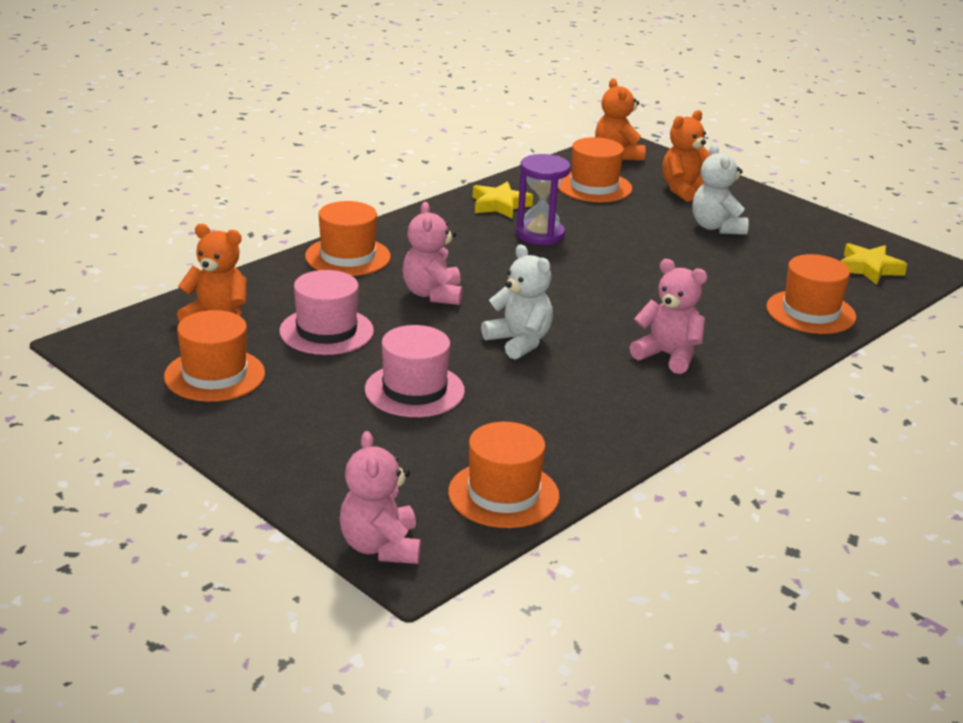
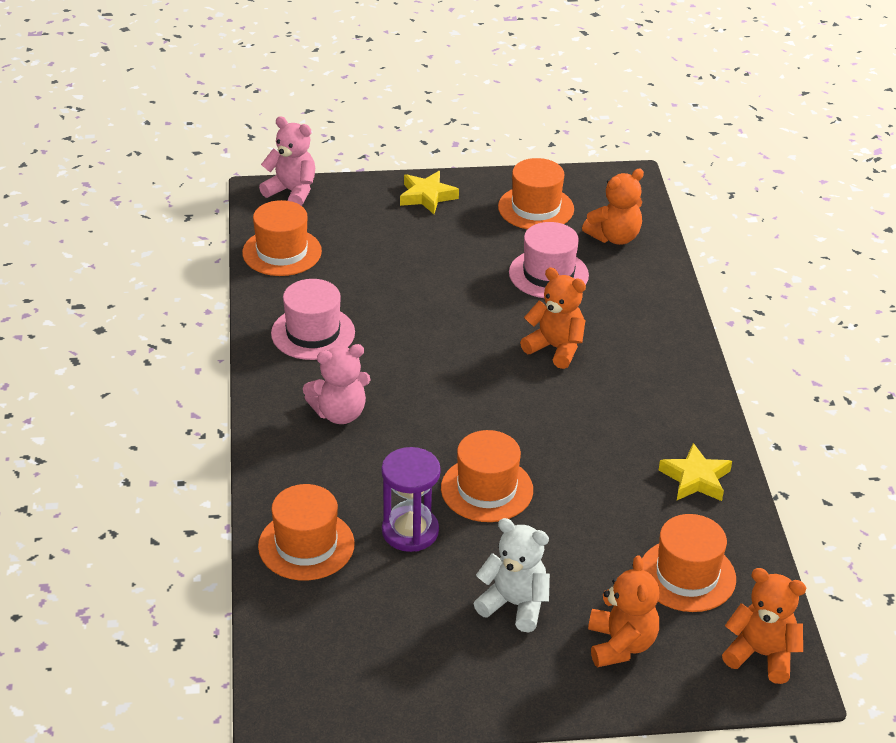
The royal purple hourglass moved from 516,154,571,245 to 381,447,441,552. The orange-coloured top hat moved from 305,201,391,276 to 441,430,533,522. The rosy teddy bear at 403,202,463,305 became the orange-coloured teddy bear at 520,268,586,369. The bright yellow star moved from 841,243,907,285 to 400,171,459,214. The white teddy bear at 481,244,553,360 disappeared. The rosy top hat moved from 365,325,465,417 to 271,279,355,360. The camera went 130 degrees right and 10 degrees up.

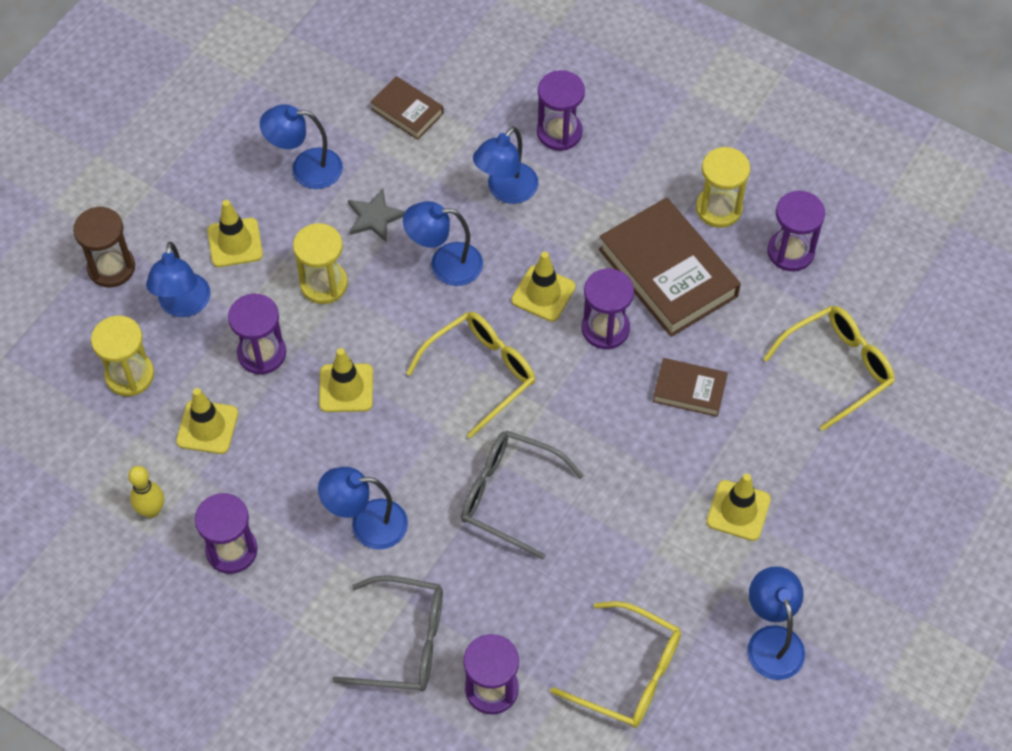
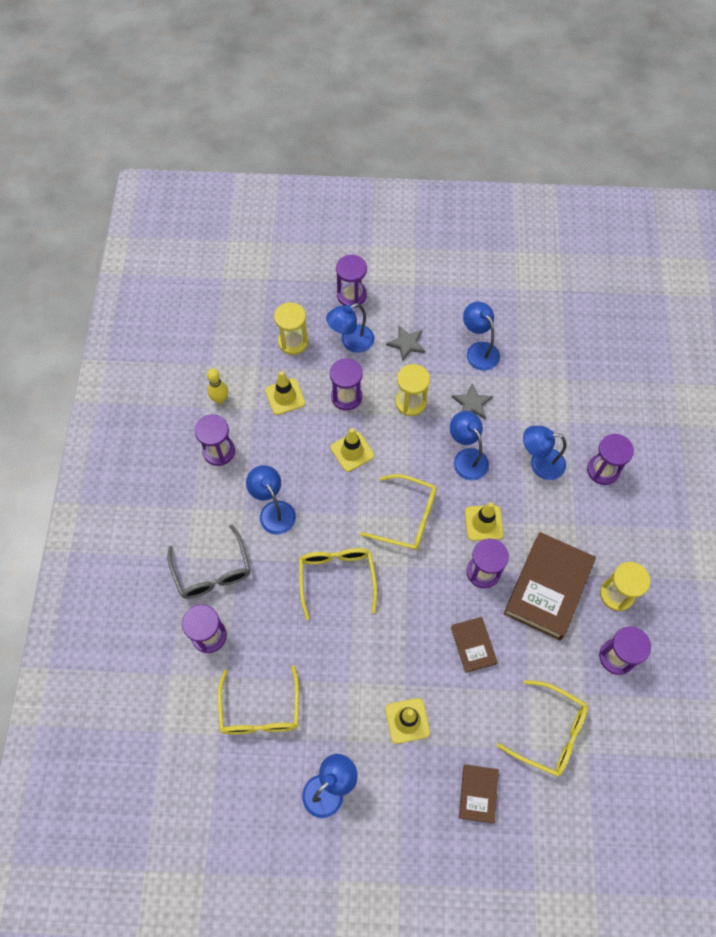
The dark brown hardcover moved from 370,76,444,140 to 459,764,499,824. The bright yellow safety cone at 207,200,263,267 was replaced by the ash-grey star at 386,326,425,362. The dark brown hourglass at 73,207,135,287 became the royal purple hourglass at 336,255,367,307. The ash-grey spectacles at 461,431,584,560 became the bright yellow spectacles at 299,548,377,620. The camera went 60 degrees right and 5 degrees up.

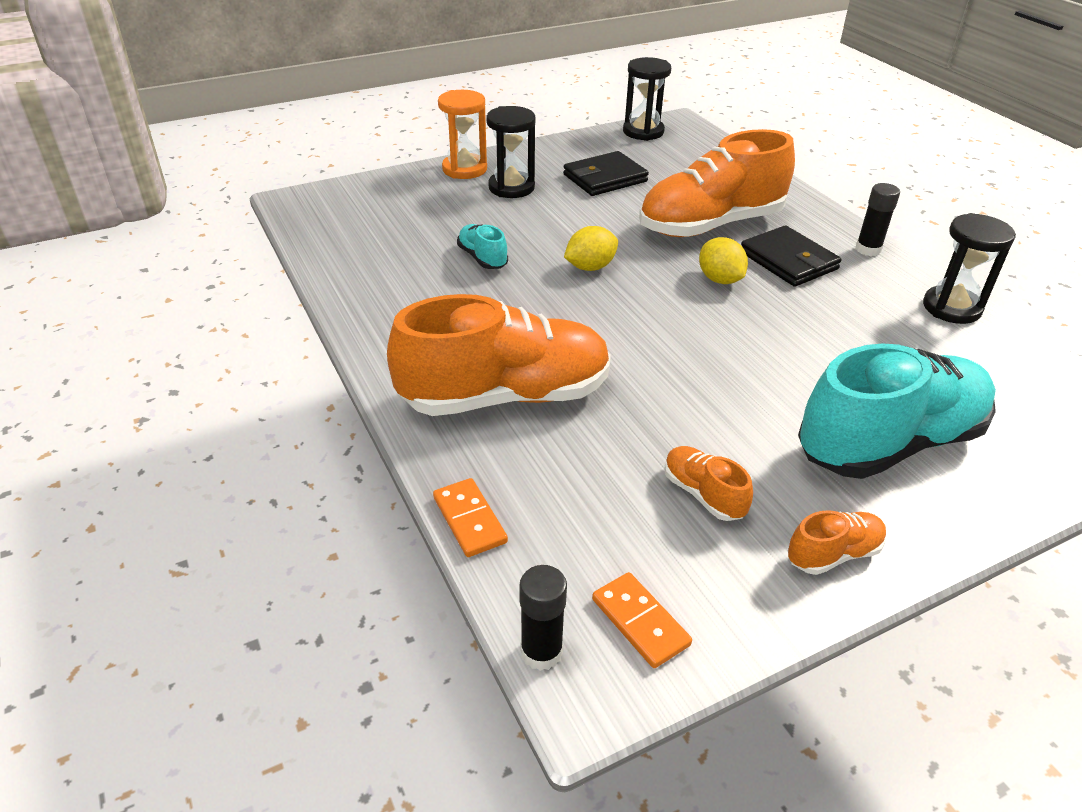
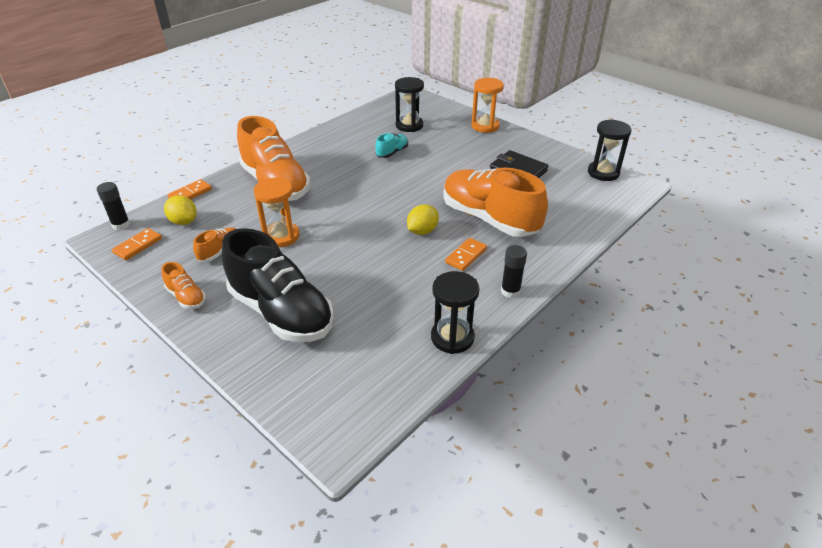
The jet-black hourglass moved from 486,106,536,198 to 395,77,424,132. The jet-black billfold at 741,225,842,287 was replaced by the orange-coloured domino at 445,238,487,271. The bright yellow lemon moved from 564,226,618,271 to 164,195,197,225. The turquoise shoe at 798,343,996,479 became the jet-black shoe at 222,228,334,342. The orange-coloured hourglass at 254,177,300,247 appeared. The camera went 70 degrees right and 0 degrees up.

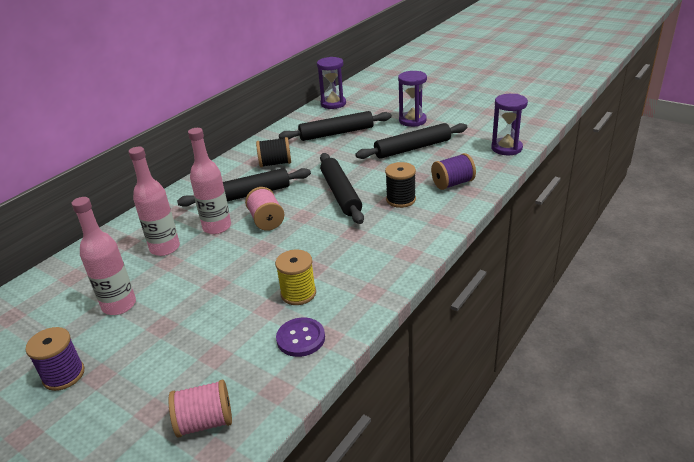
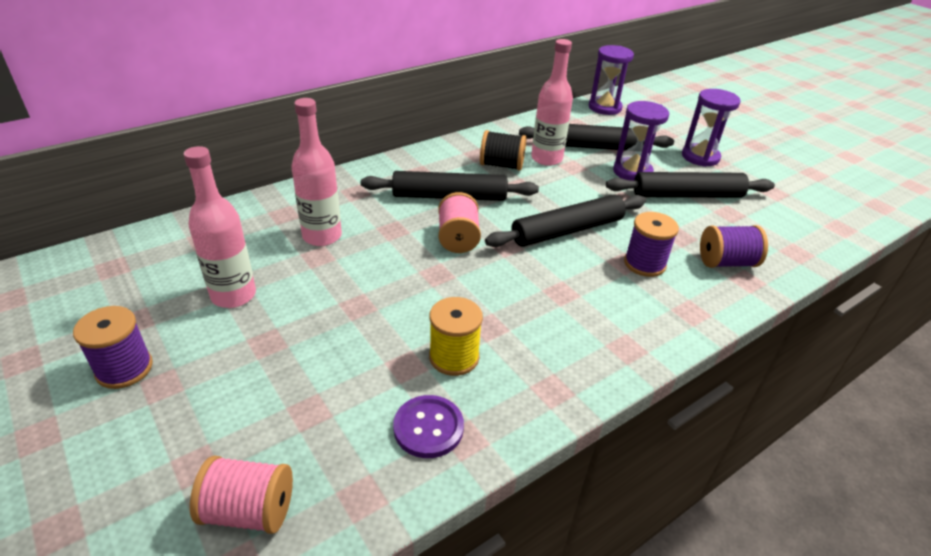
The royal purple hourglass moved from 491,94,528,155 to 613,101,669,181. The rosy flask moved from 188,128,231,234 to 531,39,573,166. The jet-black dough roller at 320,153,364,224 turned 60 degrees clockwise. The jet-black bobbin at 385,162,416,208 became the royal purple bobbin at 624,212,679,277. The camera went 15 degrees right and 5 degrees up.

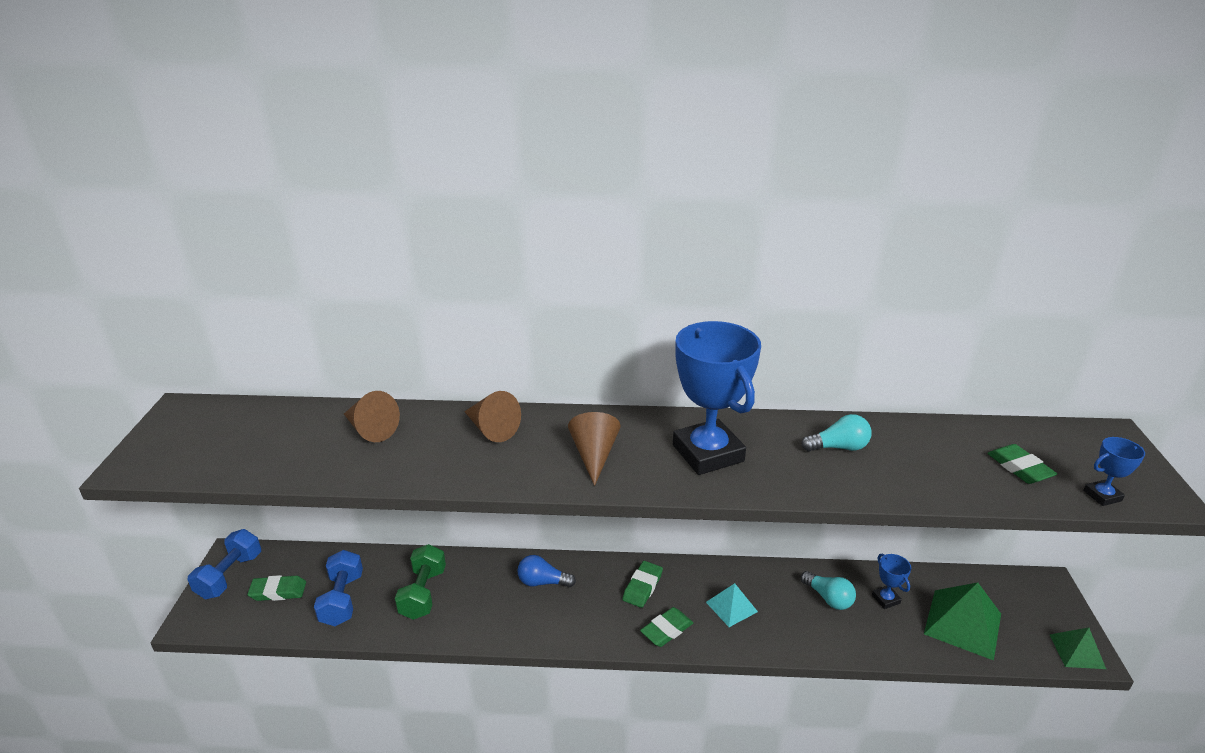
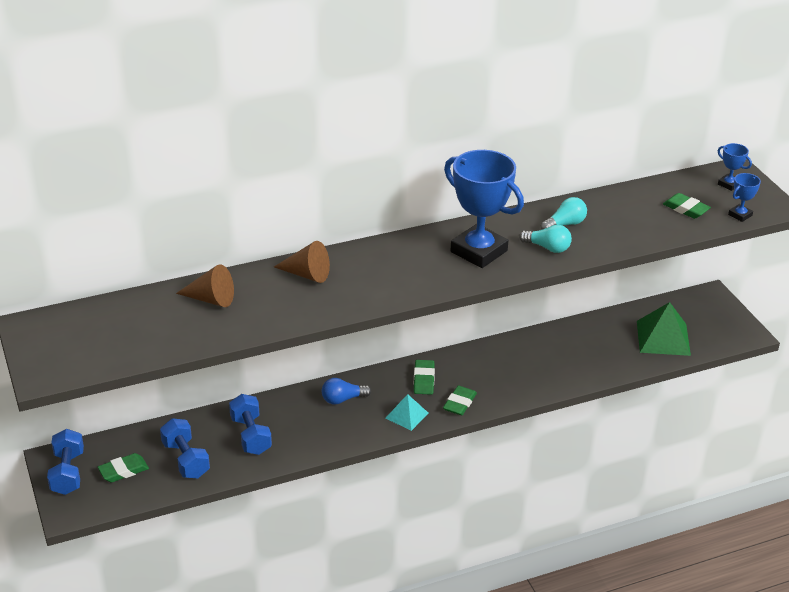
The dark brown cone at 568,412,620,486 disappeared. The emerald free weight at 395,544,446,620 became the blue free weight at 229,394,272,455. The blue trophy moved from 872,554,911,609 to 717,143,752,191. The turquoise bulb moved from 801,571,856,610 to 519,225,572,253. The turquoise solid pyramid moved from 706,583,758,627 to 386,394,429,431. The emerald solid pyramid at 1049,627,1106,669 disappeared. The camera went 25 degrees left and 5 degrees up.

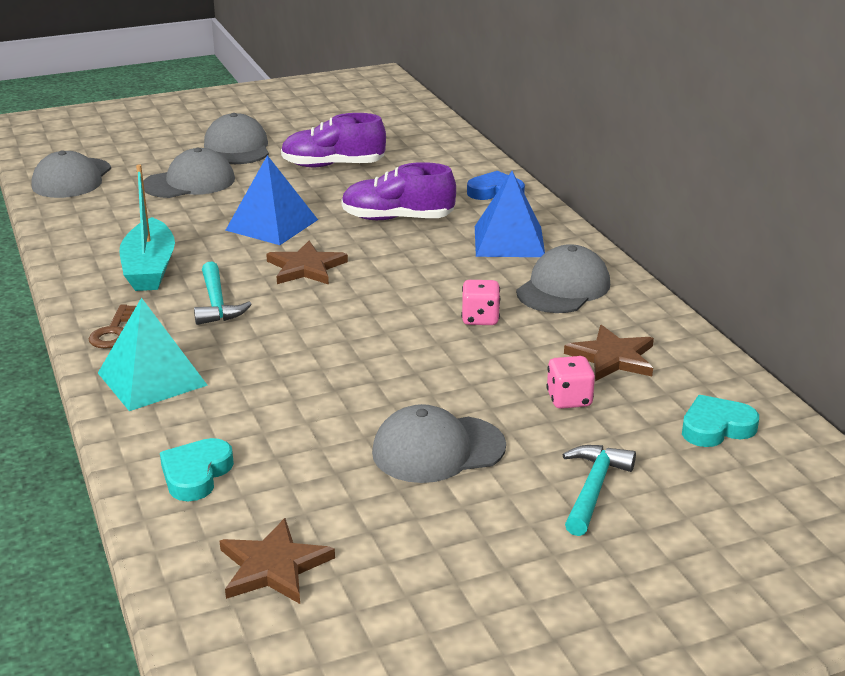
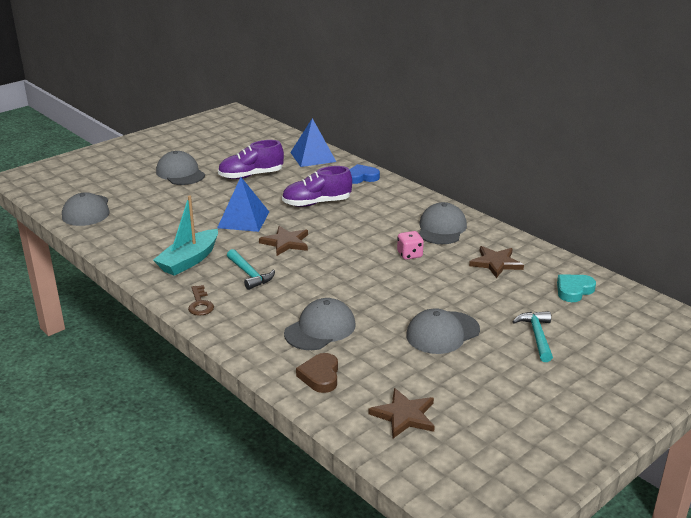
The ash-grey cap moved from 143,148,235,198 to 284,298,356,350. The turquoise toy boat at 119,164,175,291 turned 60 degrees clockwise. The blue solid pyramid moved from 475,171,545,257 to 290,118,336,167. The turquoise solid pyramid at 98,297,208,411 disappeared. The rosy die at 546,356,595,409 disappeared. The turquoise love heart at 160,438,234,501 became the dark brown love heart at 296,353,338,393. The camera went 20 degrees left and 0 degrees up.

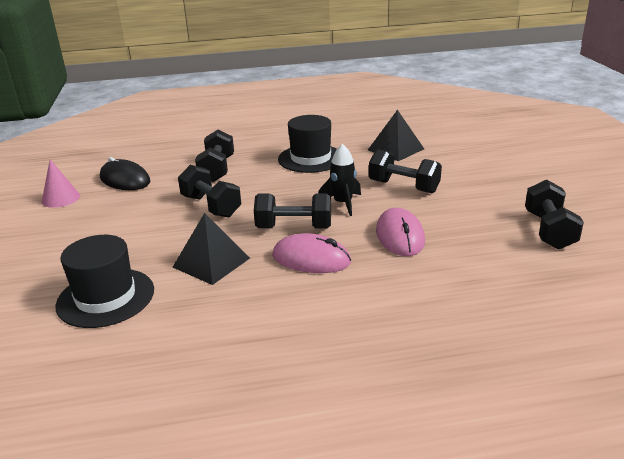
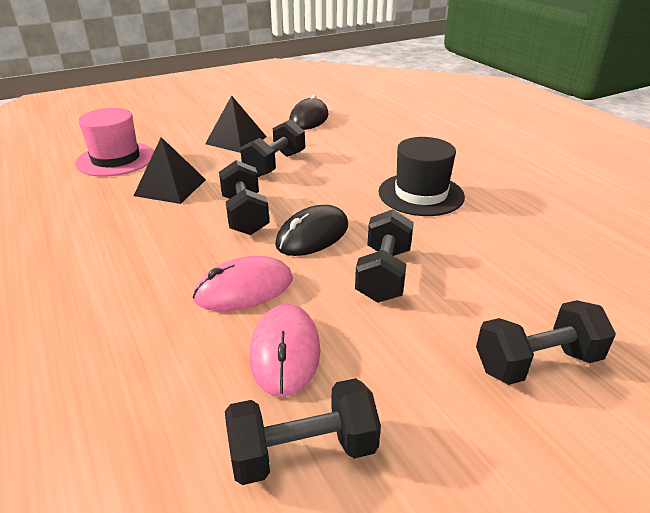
The jet-black solid pyramid moved from 368,110,424,161 to 205,96,267,153. The jet-black free weight moved from 195,129,234,182 to 476,300,616,385. The jet-black rocket at 318,144,361,216 was replaced by the jet-black mouse at 275,205,348,256. The rosy cone at 42,159,80,208 disappeared. The rosy mouse moved from 272,233,351,273 to 249,304,320,397. The jet-black top hat at 55,235,154,328 became the rosy top hat at 75,108,154,177. The camera went 70 degrees right and 5 degrees up.

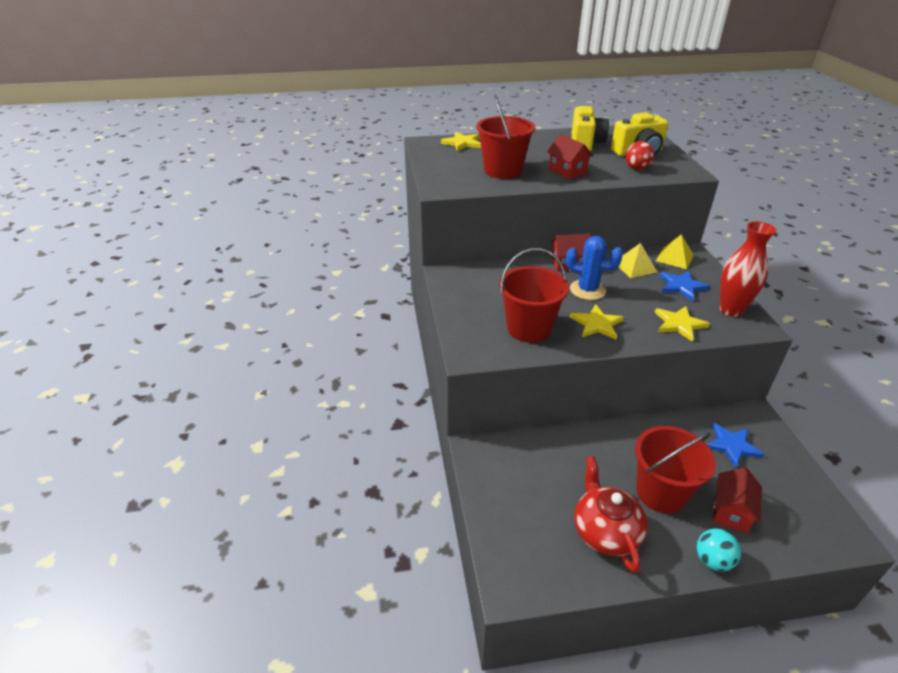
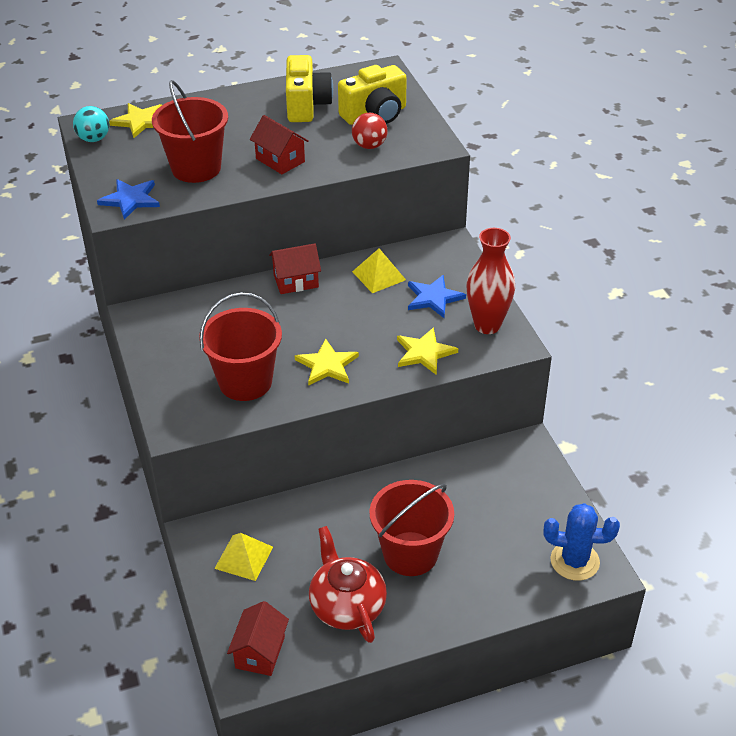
The bright yellow solid pyramid moved from 656,234,694,269 to 214,533,273,581. The blue saguaro cactus moved from 566,236,623,300 to 544,503,620,581. The blue star moved from 707,423,765,468 to 97,179,160,220. The red house moved from 713,467,762,533 to 227,601,289,676. The turquoise ball moved from 697,528,741,571 to 73,106,109,142. The camera went 10 degrees left and 5 degrees up.

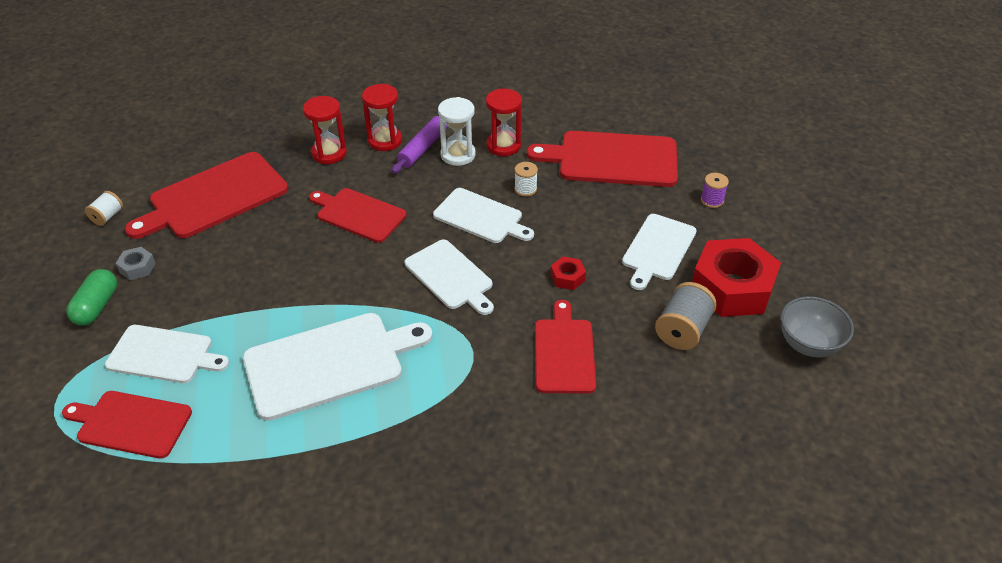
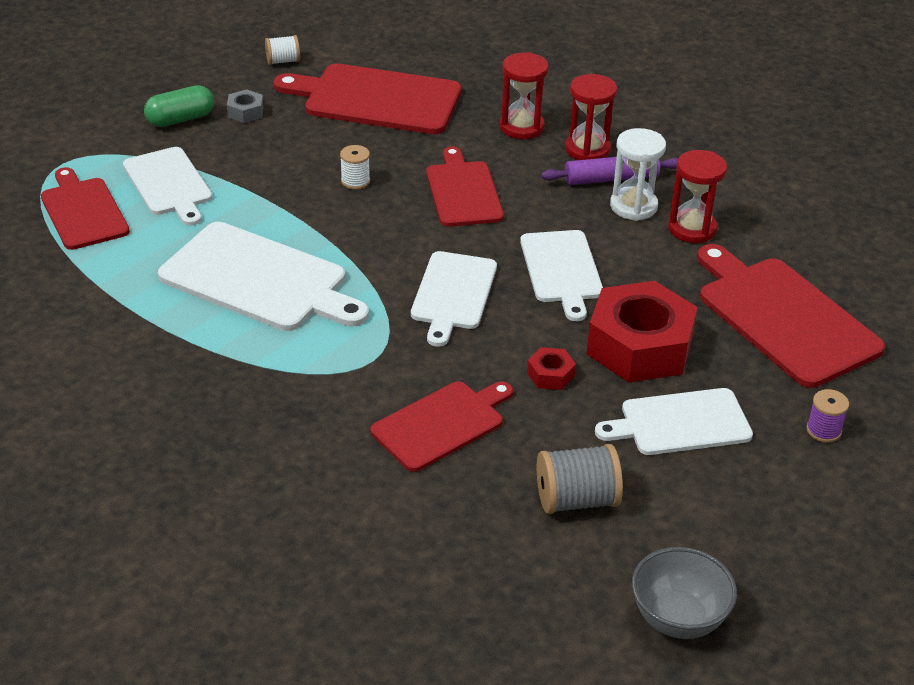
The white bobbin moved from 514,162,538,197 to 340,145,370,190. The red hexagon nut moved from 692,238,781,317 to 587,281,698,382. The camera went 50 degrees right and 5 degrees down.

